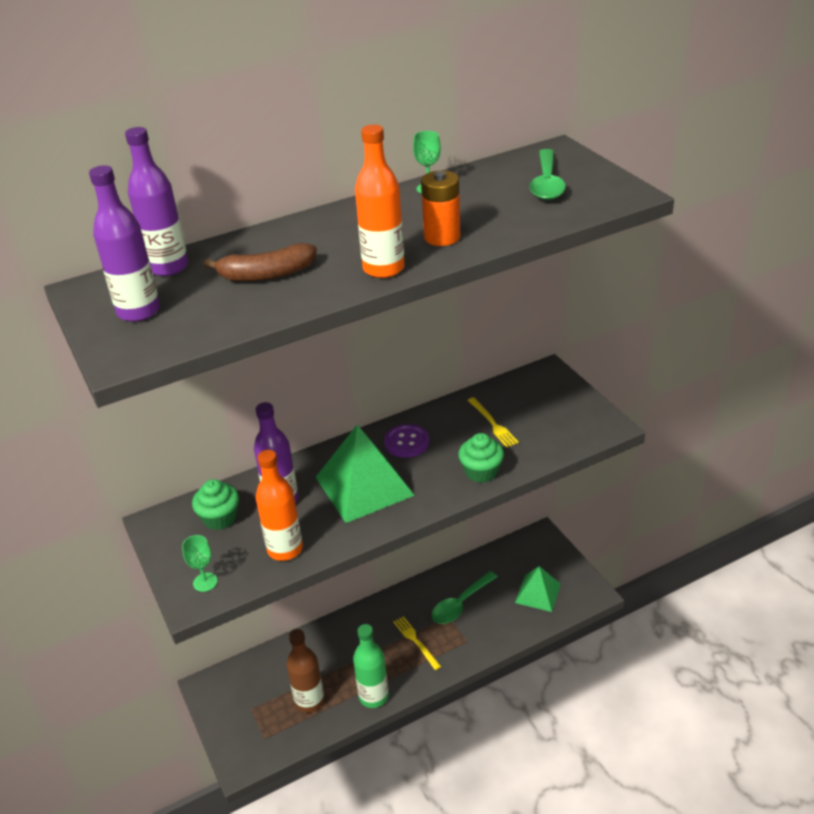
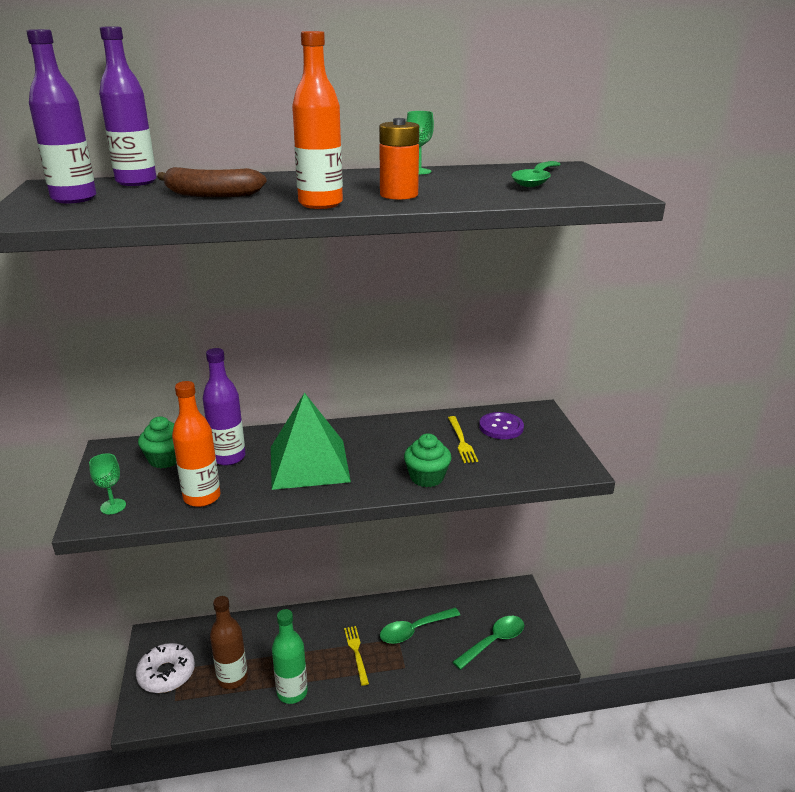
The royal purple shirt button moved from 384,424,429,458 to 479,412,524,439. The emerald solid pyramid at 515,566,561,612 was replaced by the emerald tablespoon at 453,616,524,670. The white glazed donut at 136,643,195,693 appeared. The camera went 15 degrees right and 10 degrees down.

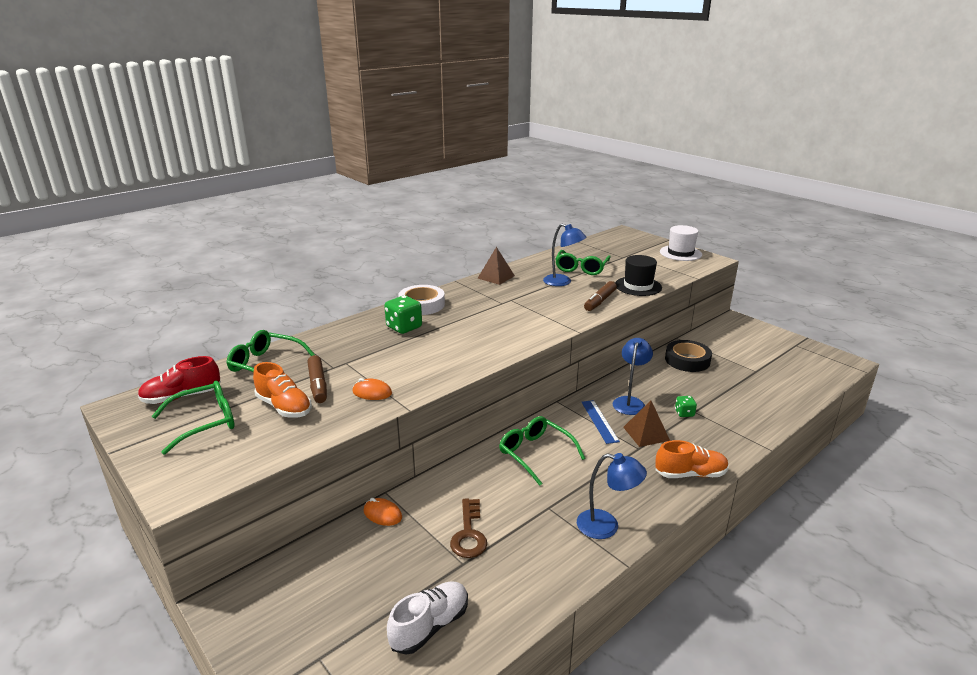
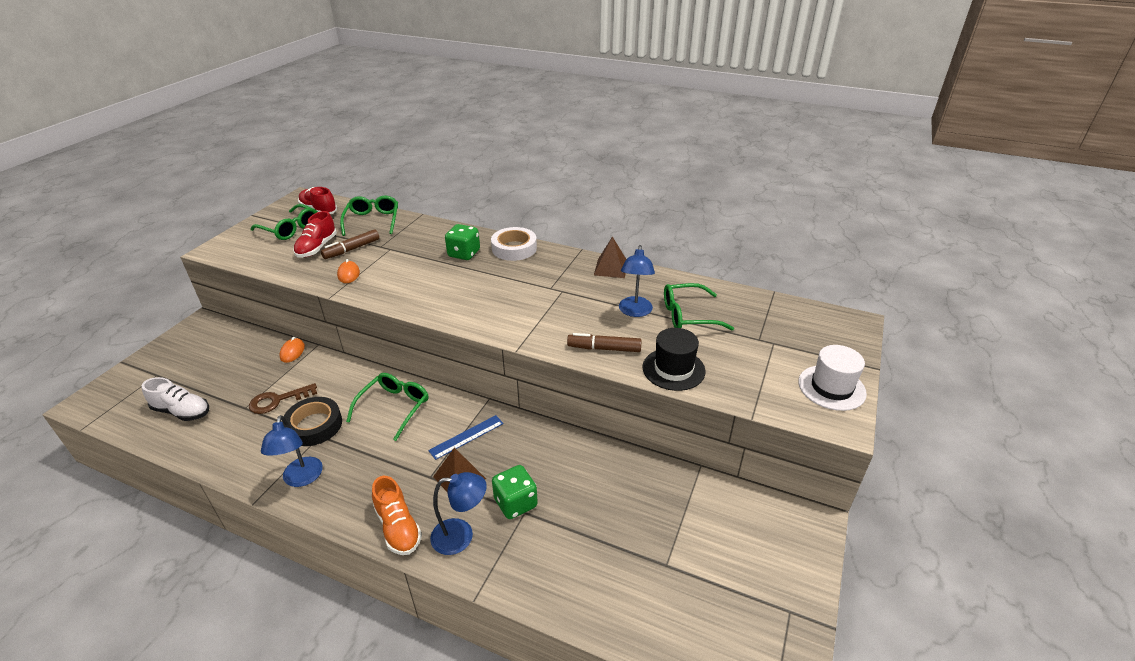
The blue desk lamp moved from 612,338,653,415 to 430,472,487,555. The jet-black tape moved from 665,340,712,372 to 282,397,342,446. The orange-coloured shoe at 253,362,312,418 became the red shoe at 293,211,337,258. The emerald die at 675,396,697,417 changed to 1.77 times the size. The camera went 65 degrees right and 10 degrees up.

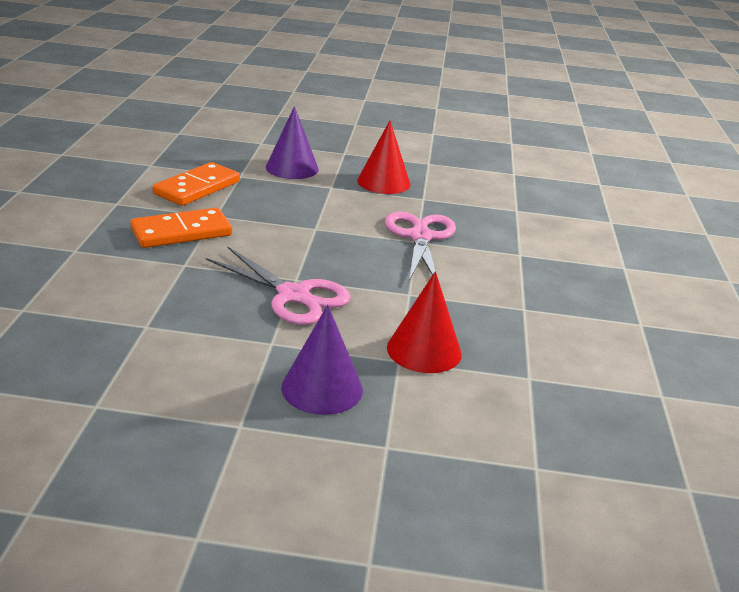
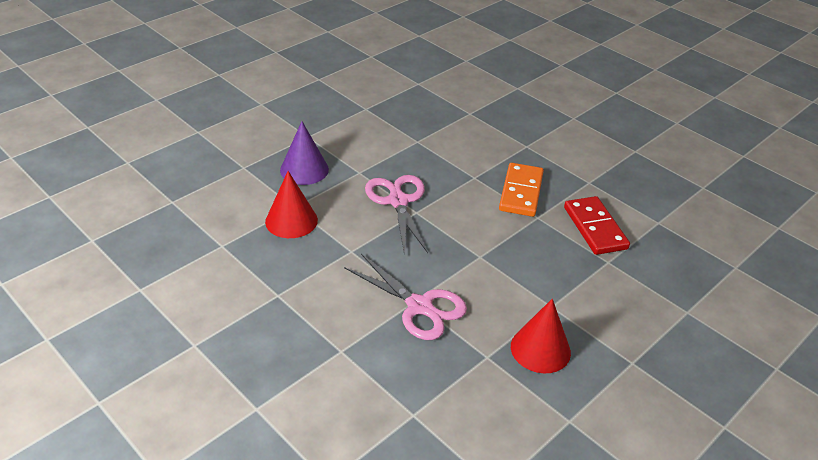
The royal purple cone at 266,106,319,179 disappeared. The orange-coloured domino at 153,162,240,206 became the red domino at 564,196,630,255. The rosy shears at 206,247,351,325 turned 90 degrees clockwise. The camera went 130 degrees right and 10 degrees up.

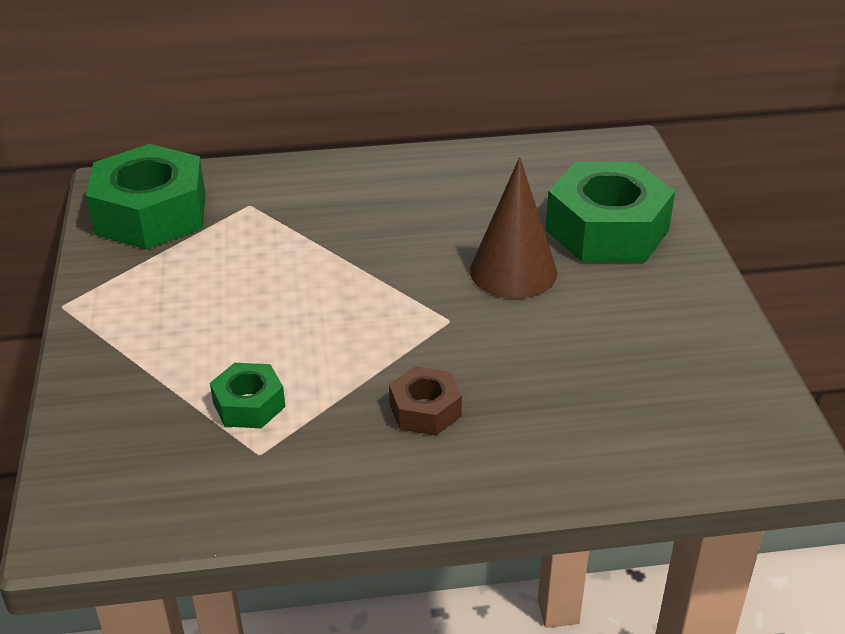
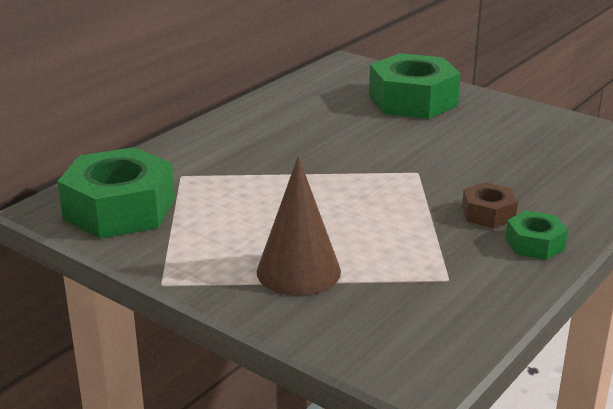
The dark brown cone moved from 470,157,557,298 to 257,156,341,296. The emerald hexagon nut moved from 210,363,285,428 to 505,211,568,260. The camera went 45 degrees left and 10 degrees down.

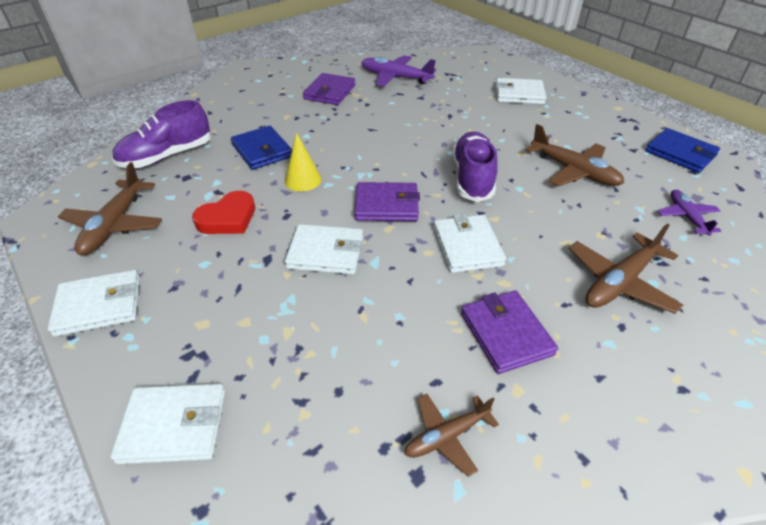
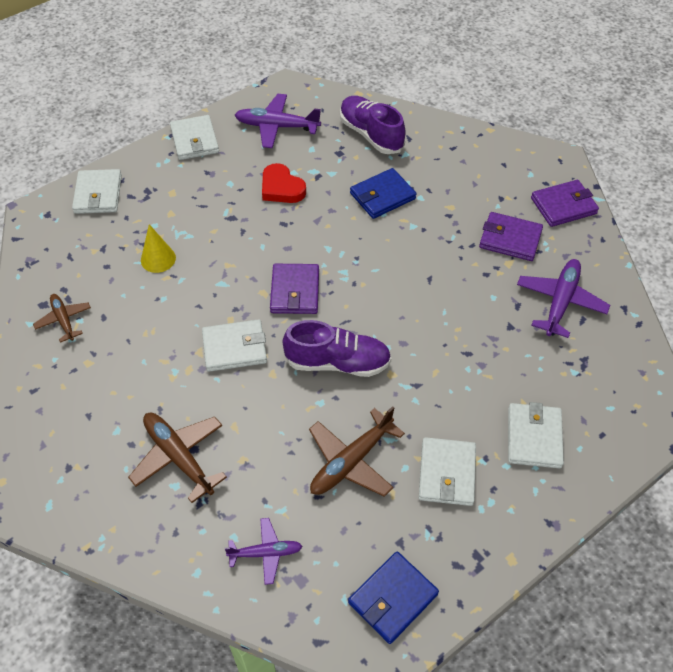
The bright yellow cone moved from 285,132,321,191 to 141,224,176,273. The dark brown toy plane at 58,162,162,255 became the royal purple toy plane at 235,94,321,148. The white billfold moved from 285,224,363,274 to 419,437,476,506. The royal purple billfold moved from 461,290,558,374 to 531,180,599,227. The camera went 90 degrees right and 10 degrees up.

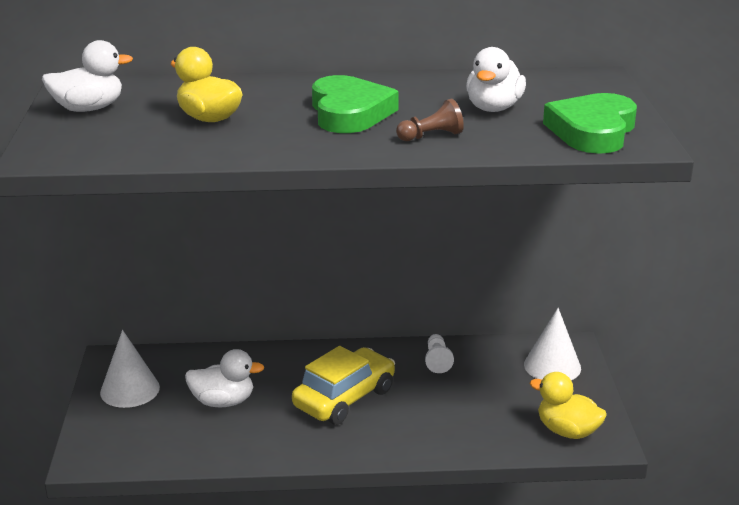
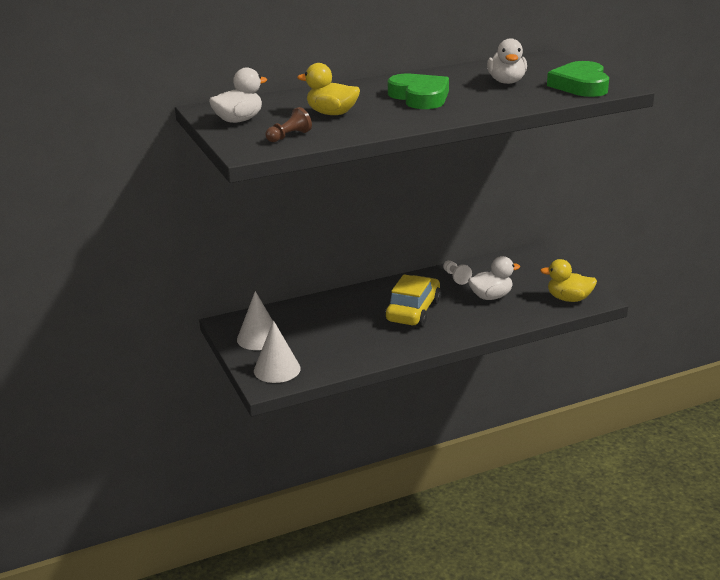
The dark brown game pawn moved from 396,99,464,141 to 265,107,312,142. The white cone moved from 524,308,581,380 to 254,320,301,383. The white rubber duck moved from 185,349,265,407 to 468,256,520,300. The camera went 20 degrees left and 0 degrees up.

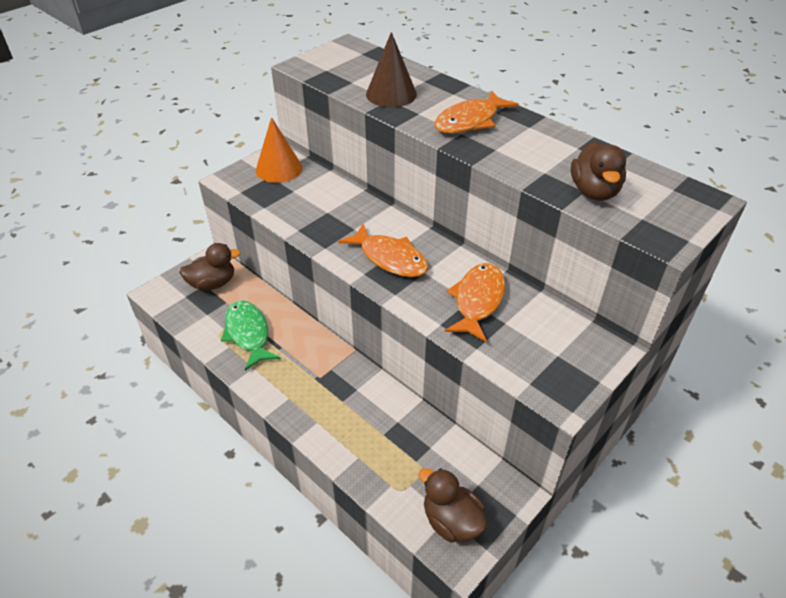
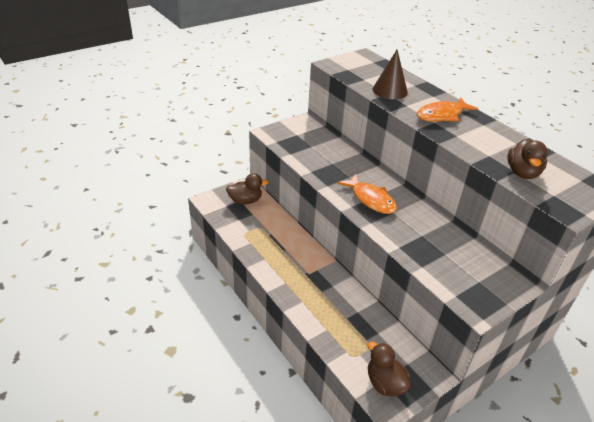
The orange-coloured cone at 256,117,302,183 disappeared. The orange-coloured fish figure at 445,263,505,342 disappeared. The emerald fish figure at 221,300,280,371 disappeared. The camera went 10 degrees right and 5 degrees down.

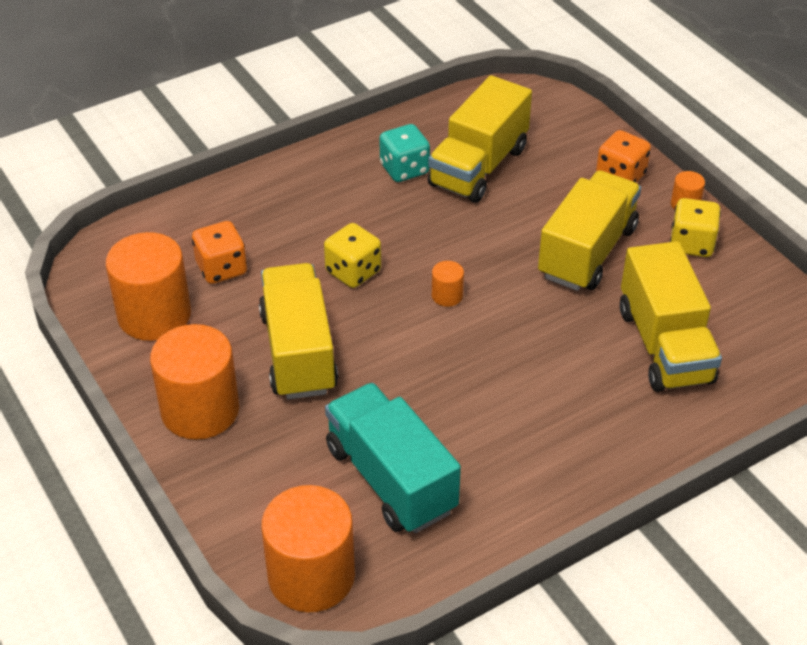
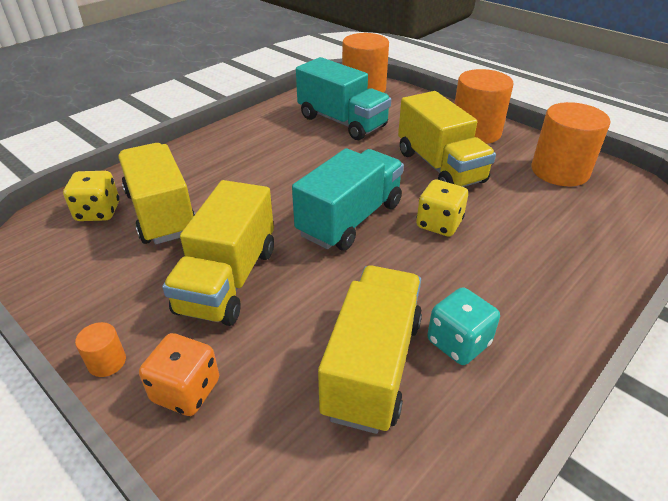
The bright yellow die moved from 670,198,721,257 to 63,171,119,221. The orange-coloured die at 192,221,247,284 disappeared. The orange-coloured solid cylinder at 432,261,464,307 was replaced by the turquoise truck at 292,148,404,250. The camera went 165 degrees right and 5 degrees down.

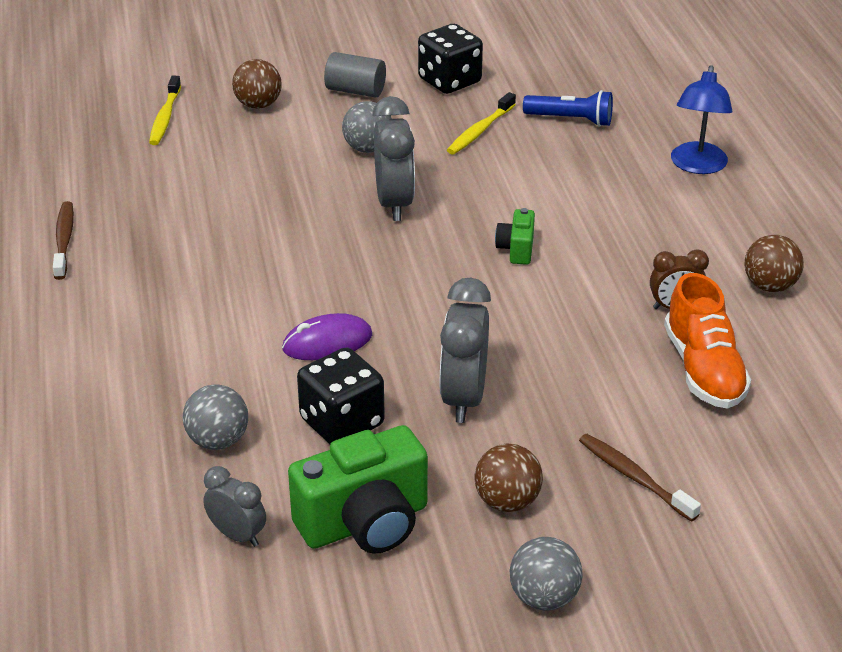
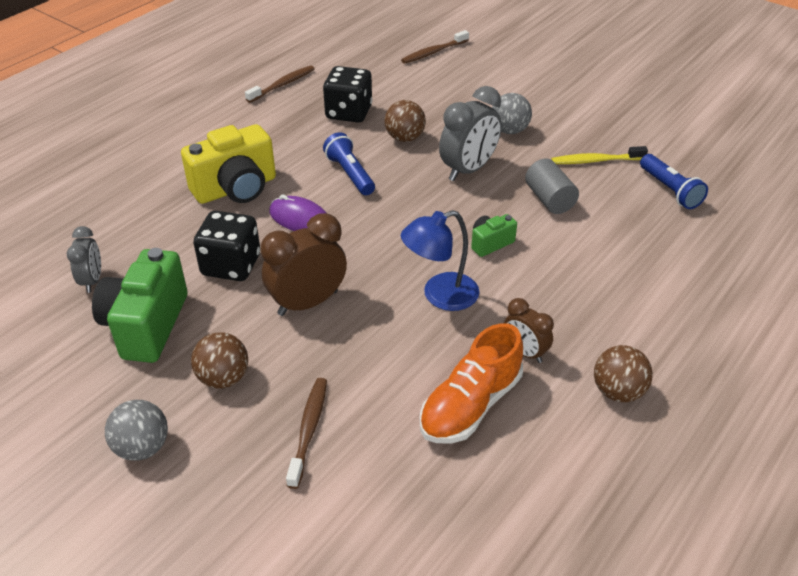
The jet-black die moved from 418,24,483,94 to 323,66,372,123. The ash-grey solid cylinder moved from 324,52,386,98 to 525,159,579,214. The dark brown ball moved from 232,59,282,109 to 385,100,426,142. The blue desk lamp moved from 671,65,733,174 to 401,210,479,311. The bright yellow toothbrush at 149,76,181,145 became the dark brown toothbrush at 401,30,469,64. The ash-grey alarm clock at 440,277,491,423 became the dark brown alarm clock at 261,213,347,316. The ash-grey ball at 183,385,248,450 disappeared. The emerald camera at 288,425,428,554 turned 75 degrees clockwise. The bright yellow camera at 181,124,276,204 appeared. The blue flashlight at 323,132,375,195 appeared. The camera went 50 degrees right and 5 degrees up.

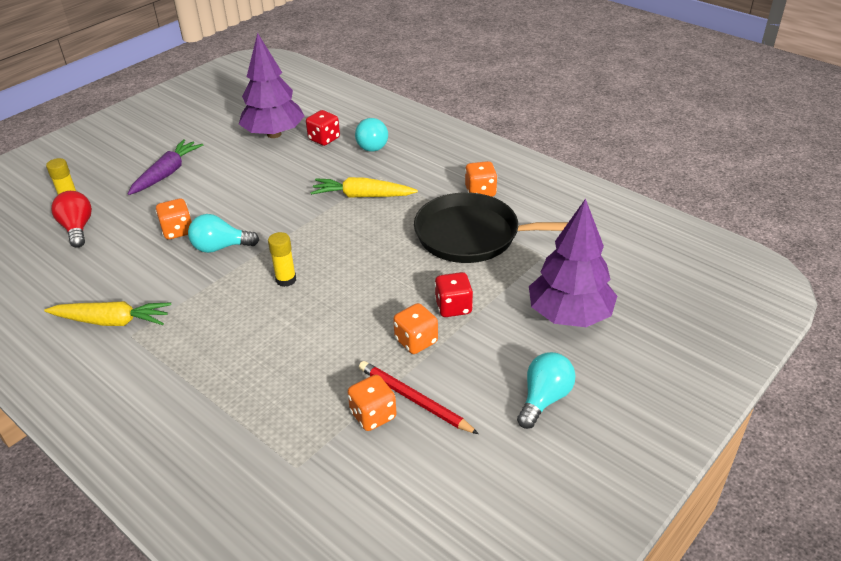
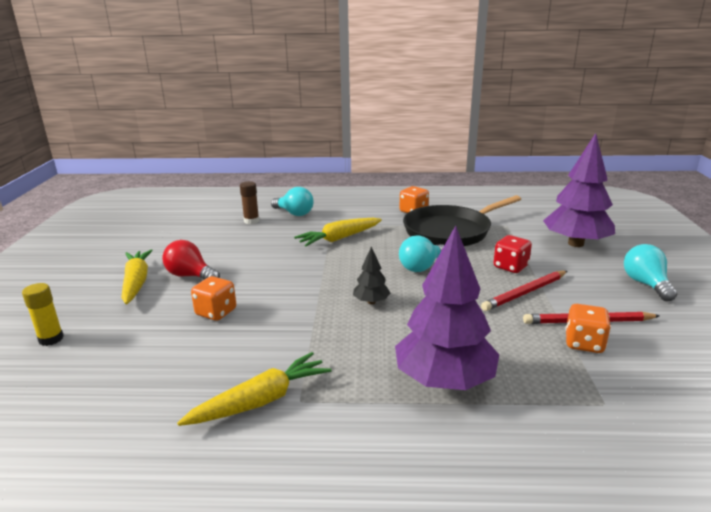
The royal purple toy tree moved from 239,33,305,138 to 395,226,499,390. The red die at 306,110,340,146 was replaced by the dark brown stick of glue at 240,181,259,224. The royal purple root vegetable at 128,139,203,195 became the bright yellow root vegetable at 121,249,153,304. The red bulb moved from 51,191,92,248 to 162,240,220,280. The turquoise bulb moved from 188,214,259,253 to 399,235,444,272. The bright yellow stick of glue at 268,232,296,287 was replaced by the jet-black toy tree at 353,246,390,304. The orange-coloured die at 393,303,438,354 was replaced by the red wooden pencil at 481,271,567,311. The camera went 40 degrees left and 15 degrees down.

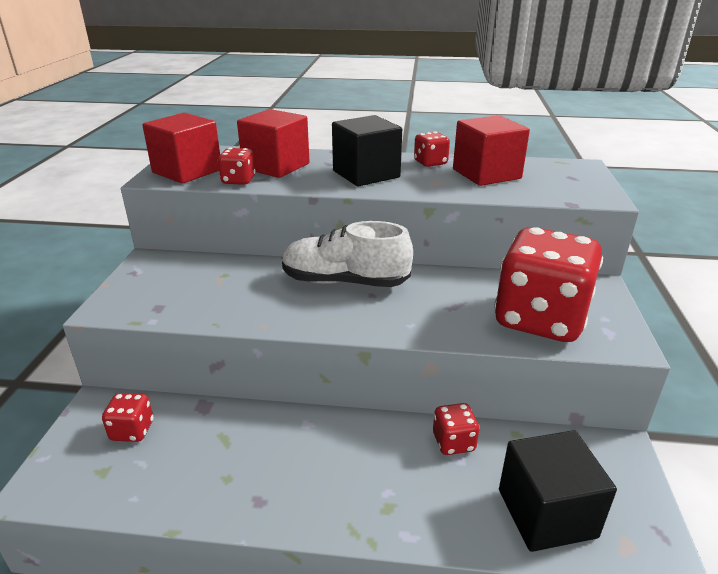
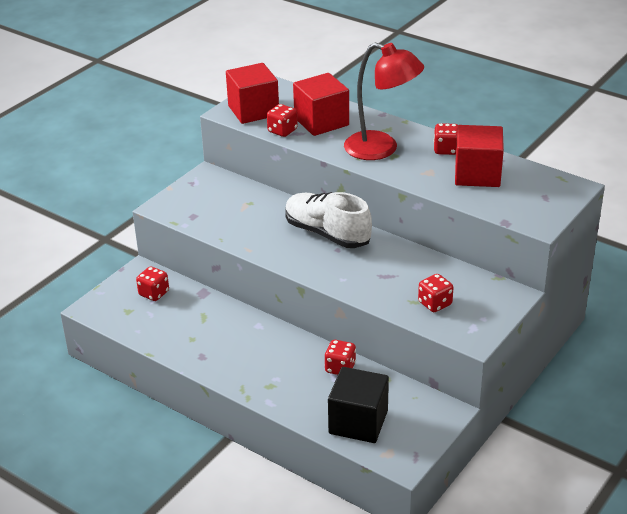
The jet-black solid cube at 332,115,402,187 was replaced by the red desk lamp at 344,43,424,160. The red die at 494,227,603,342 changed to 0.43 times the size. The camera went 30 degrees right and 5 degrees up.

